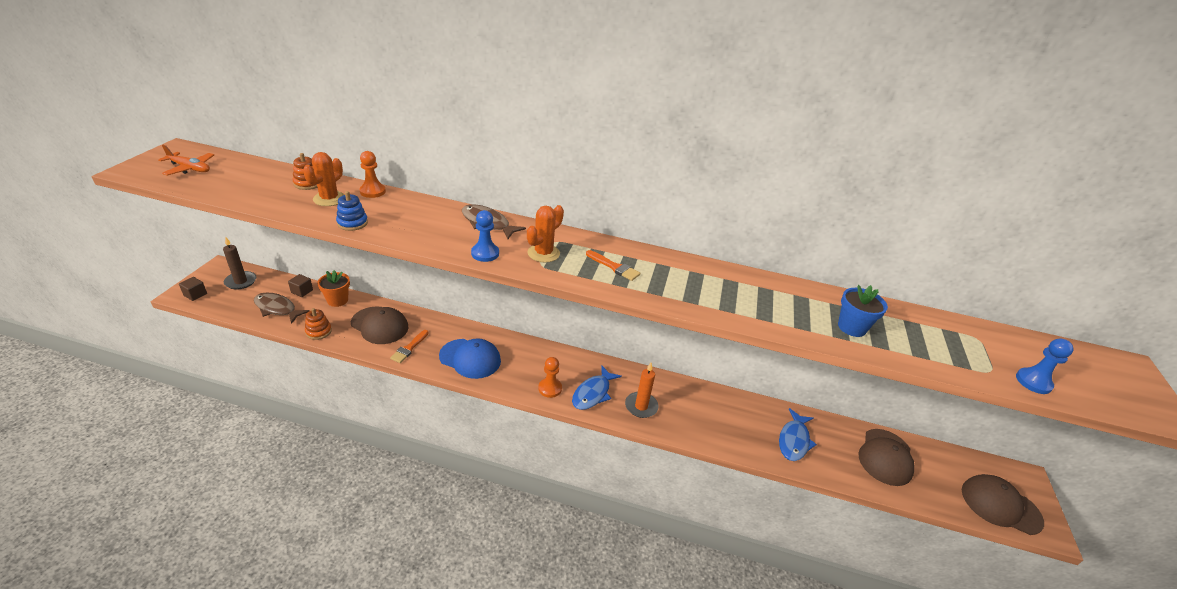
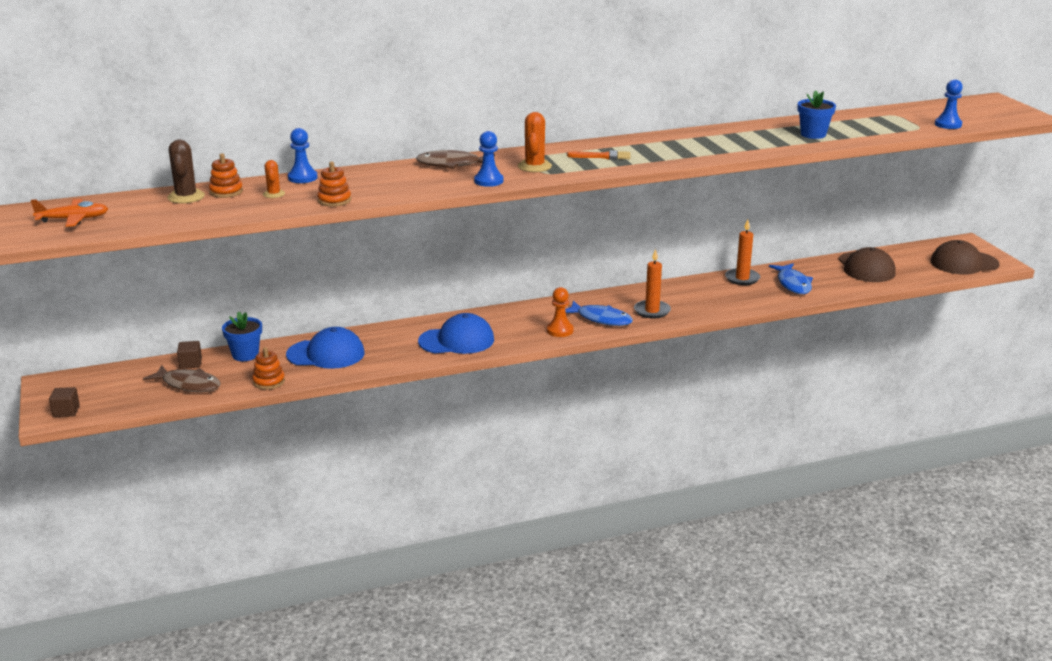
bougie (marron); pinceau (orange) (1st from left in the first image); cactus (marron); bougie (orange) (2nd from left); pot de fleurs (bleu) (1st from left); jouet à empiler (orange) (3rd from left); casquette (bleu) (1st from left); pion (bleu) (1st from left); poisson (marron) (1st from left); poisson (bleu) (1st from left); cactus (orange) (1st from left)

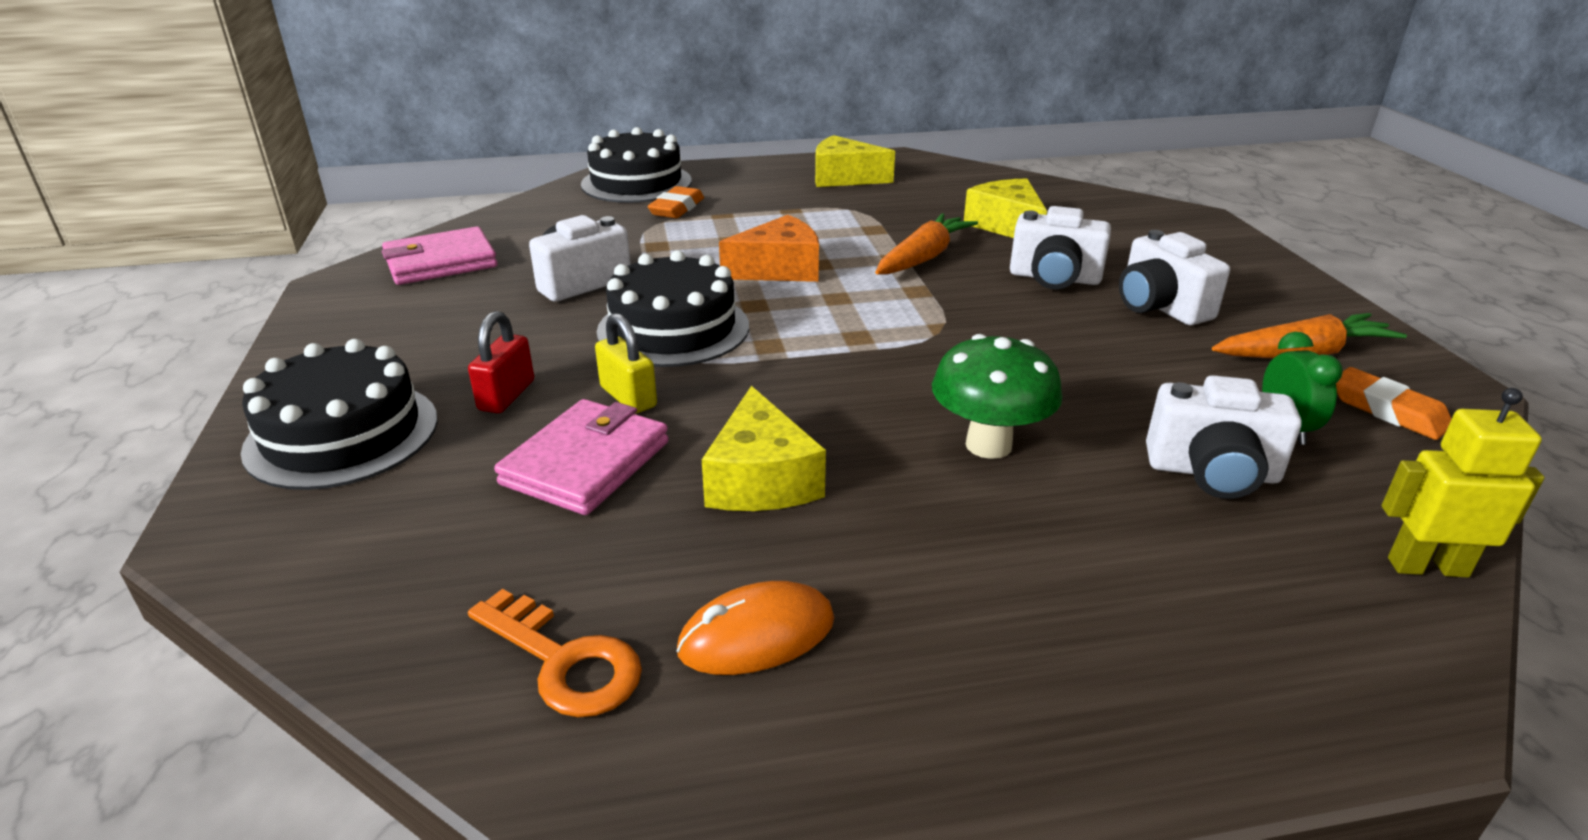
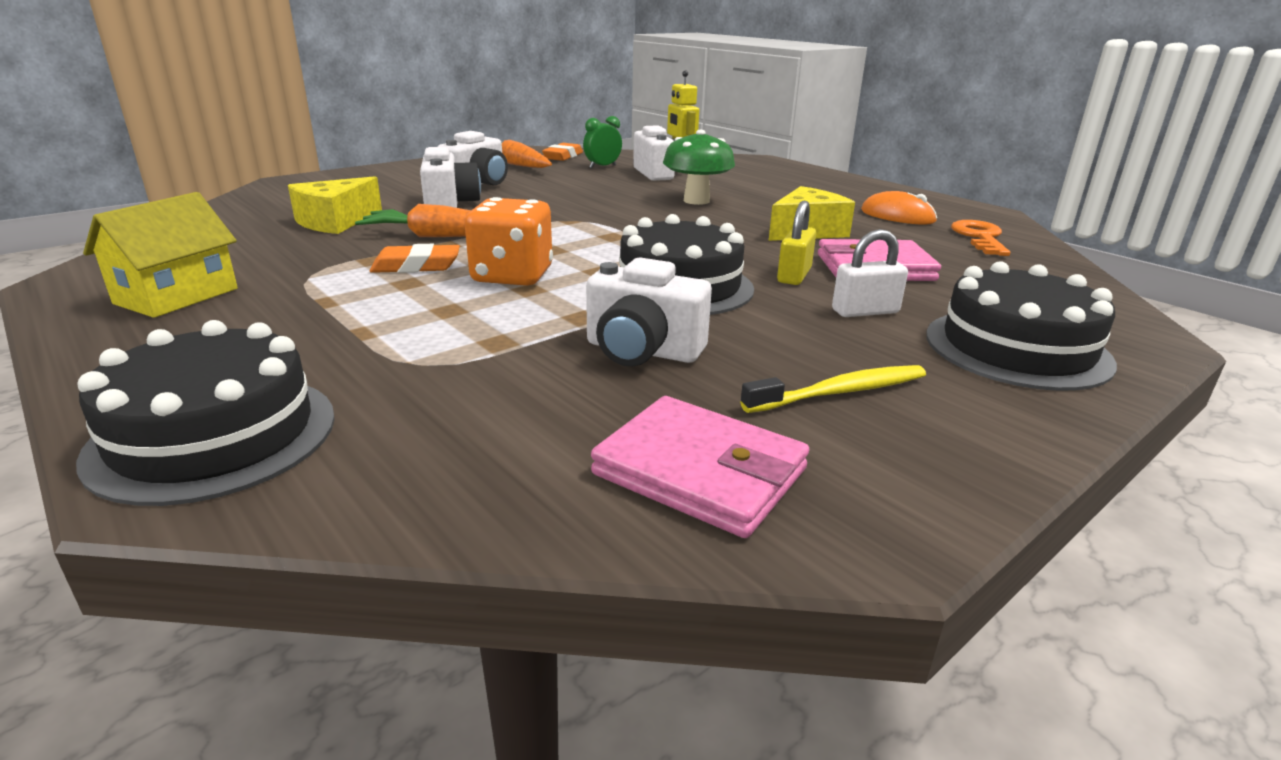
brosse à dents (jaune); gomme (orange) (1st from left); dé (orange); maison (jaune); cadenas (blanc)

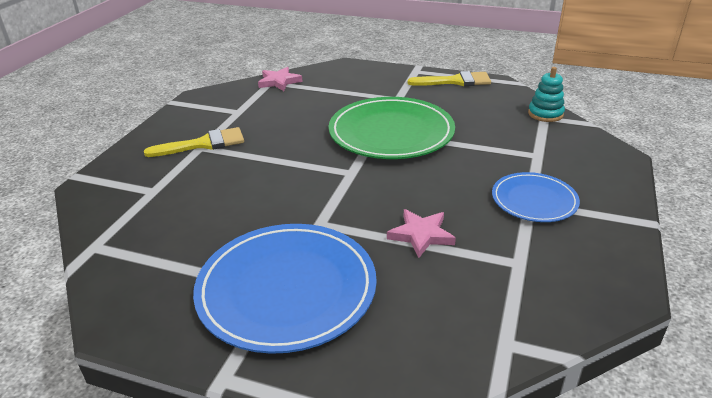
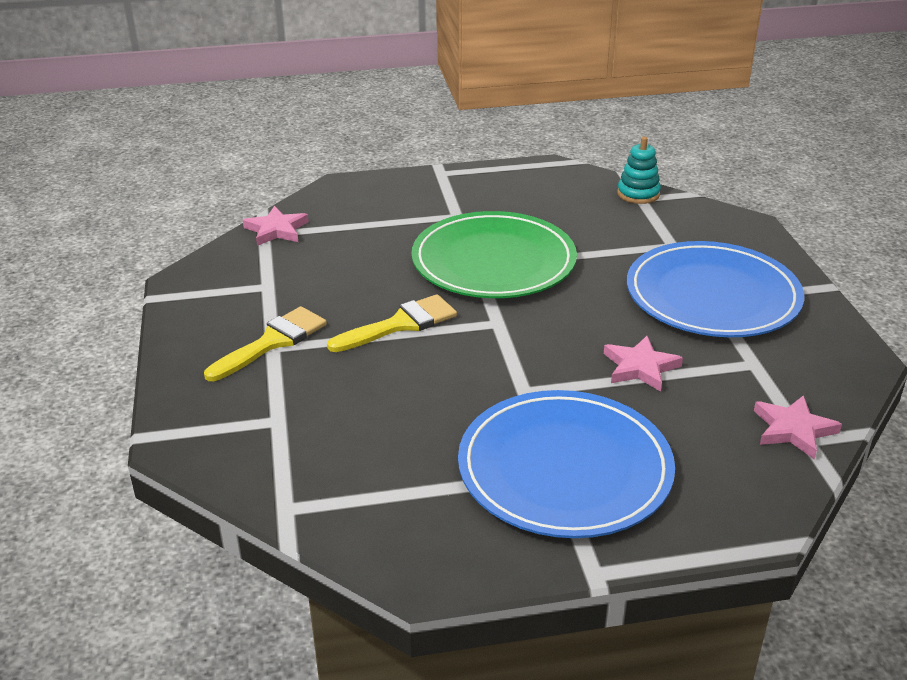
étoile (rose) (3rd from left); pinceau (jaune) (2nd from left); assiette (bleu) (2nd from left)

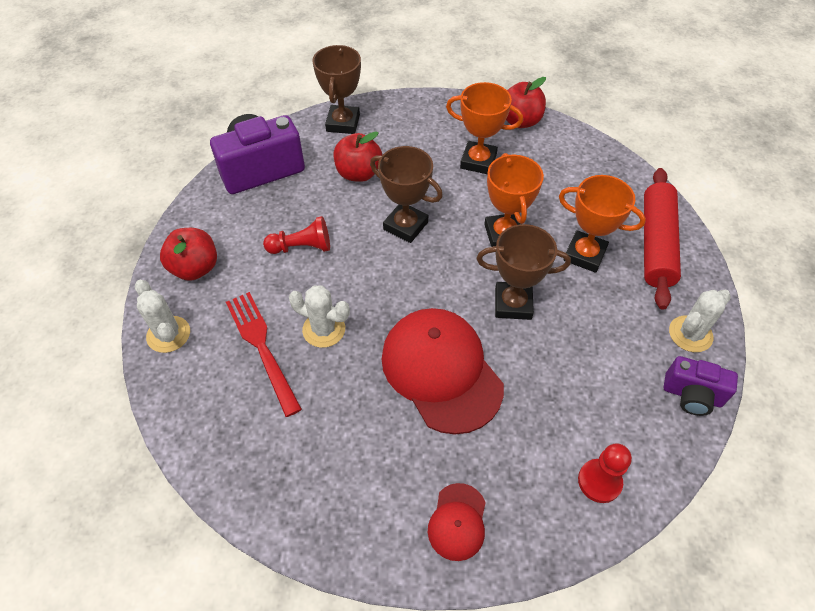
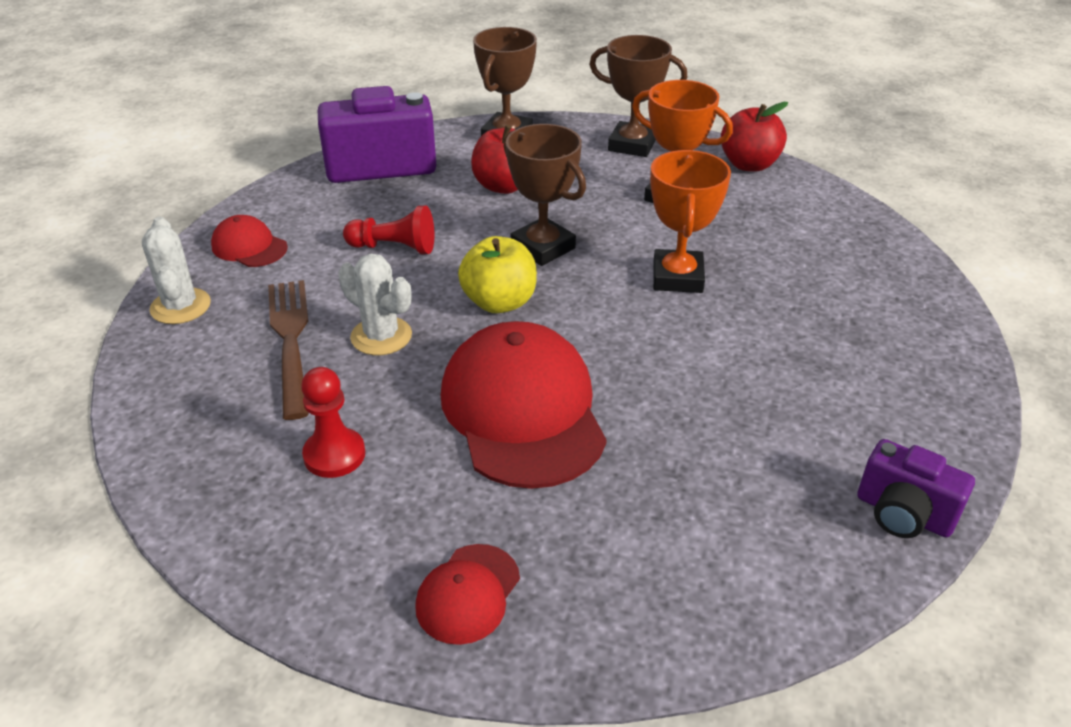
trophée (orange) (3rd from left in the first image); rouleau à pâtisserie (rouge); cactus (blanc) (3rd from left in the first image); pomme (jaune); trophée (marron) (3rd from left); pion (rouge) (1st from left); casquette (rouge) (1st from left); fourchette (marron)

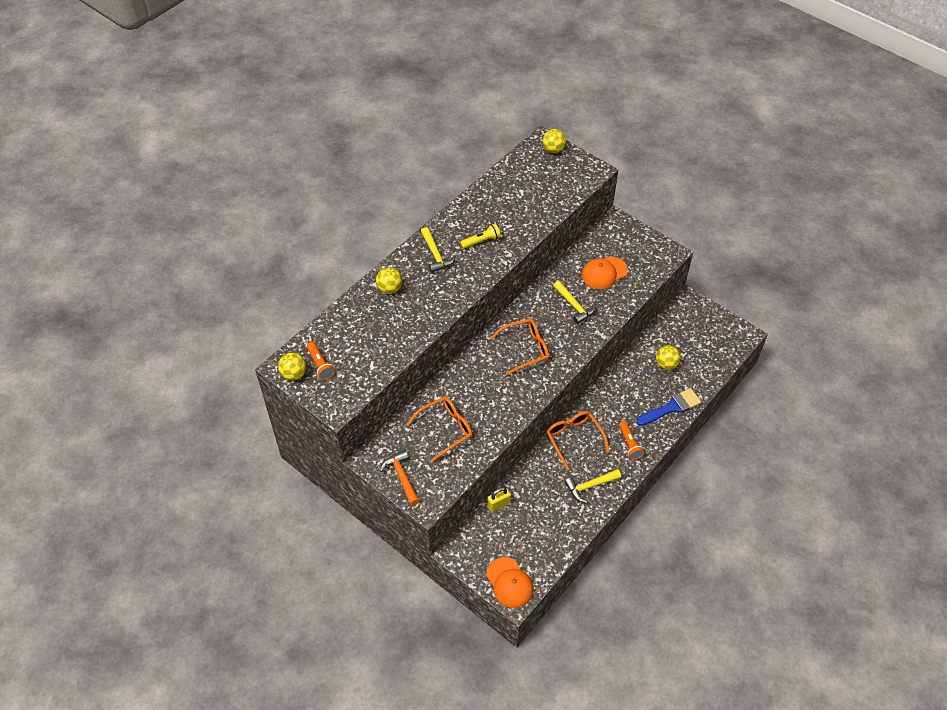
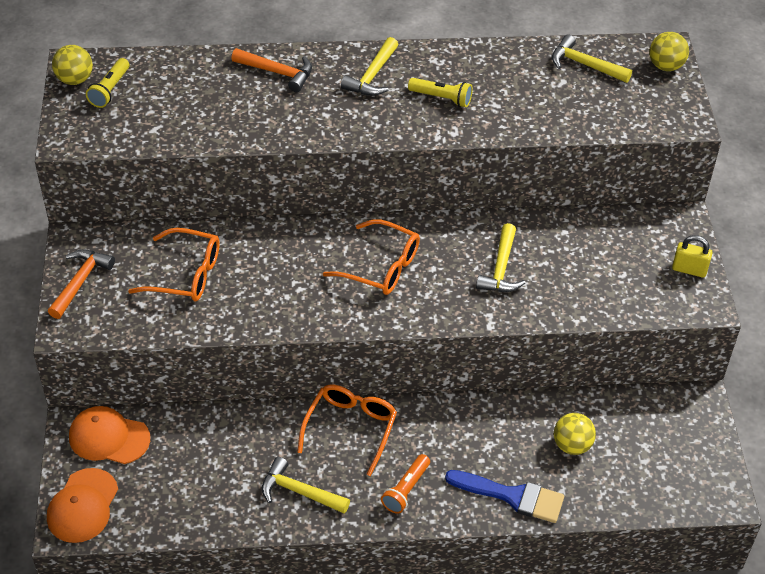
marteau (jaune) (4th from left); cadenas (jaune); casquette (orange) (2nd from left); marteau (orange) (2nd from left); lampe de poche (jaune) (1st from left)

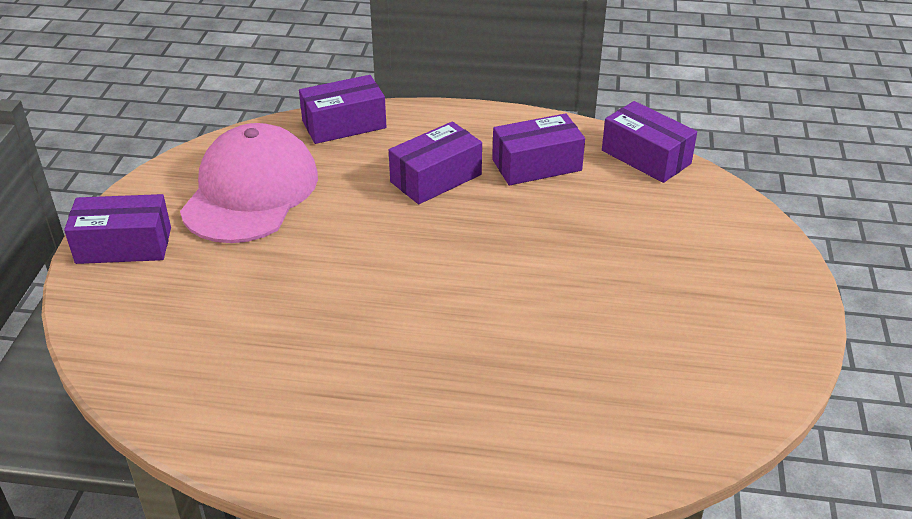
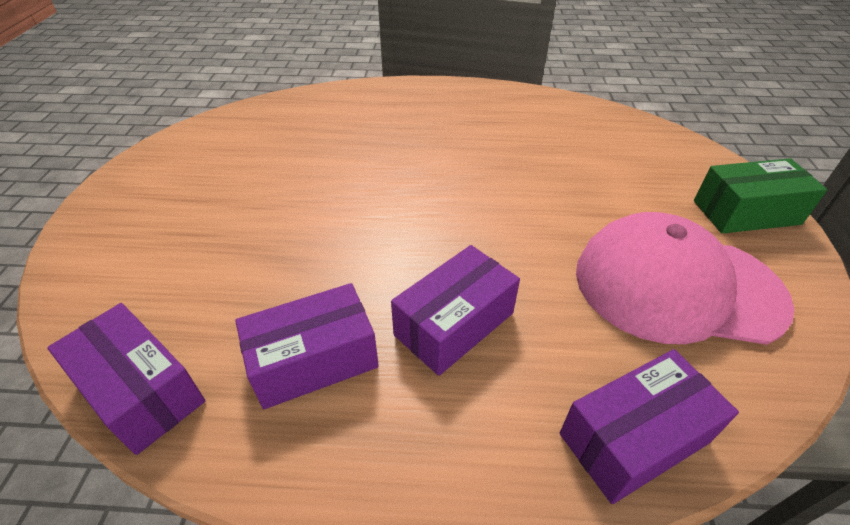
boîte (vert); casquette (rose)

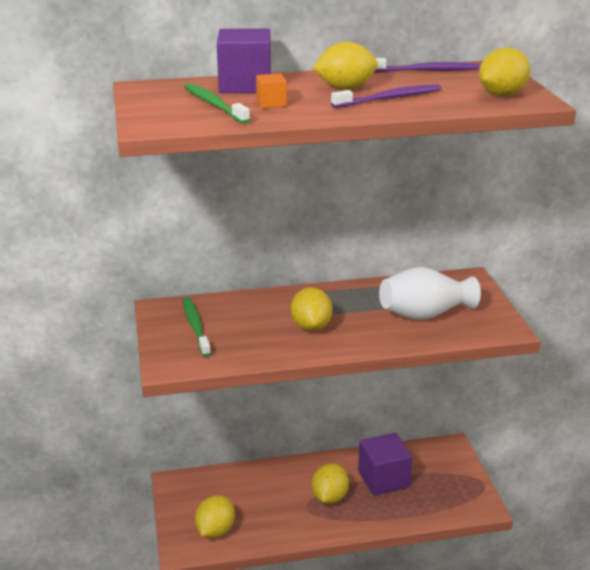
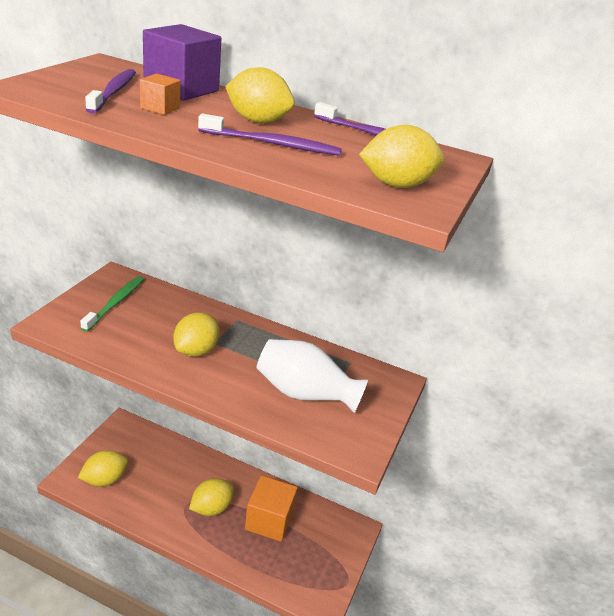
brosse à dents (violet) (1st from left); cube (orange) (2nd from left)

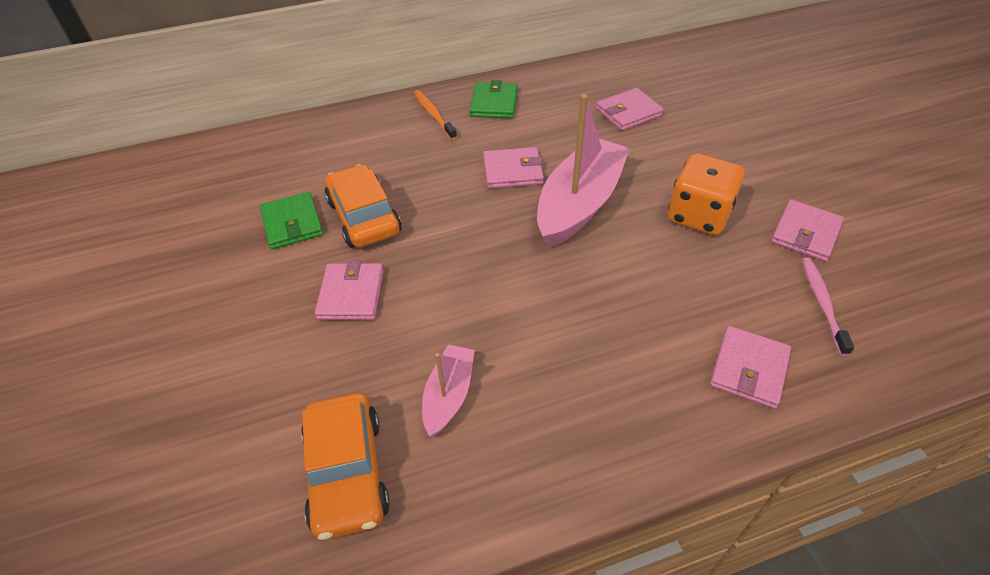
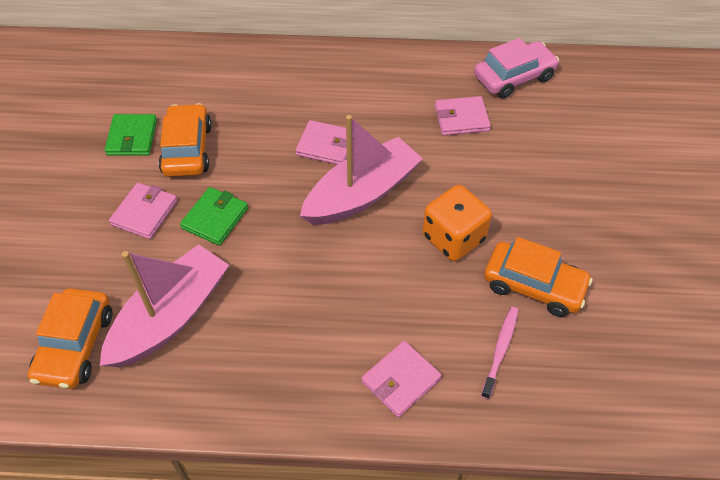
brosse à dents (orange); voiture (rose); portefeuille (vert) (2nd from left); voiture (orange) (3rd from left); bateau (rose) (1st from left)

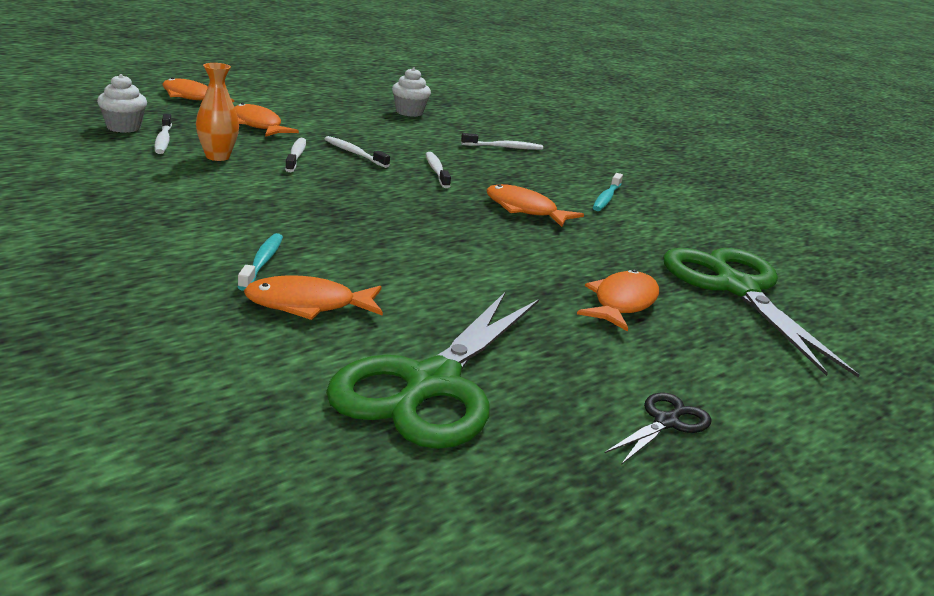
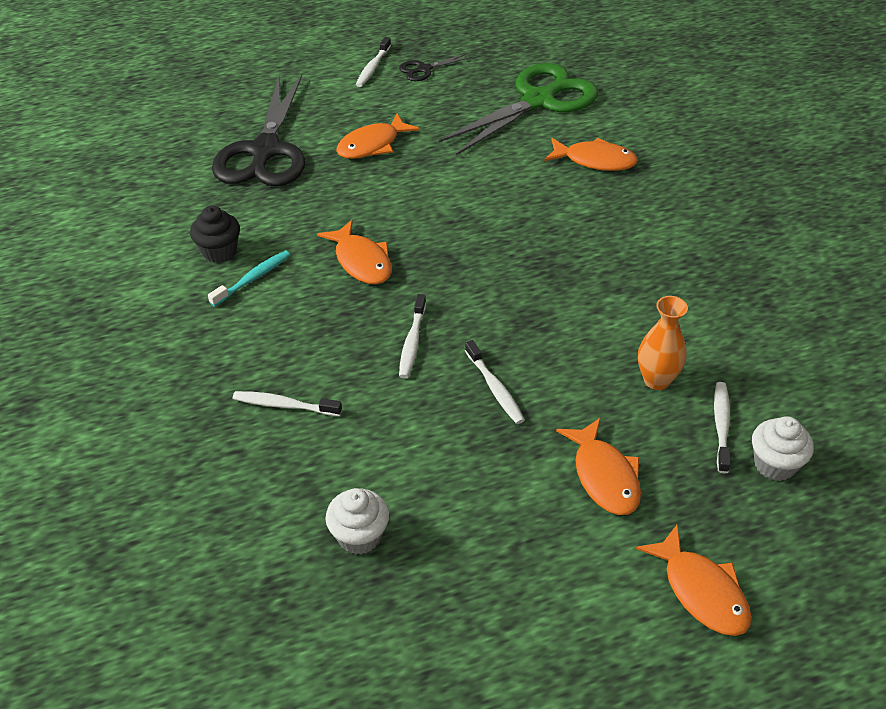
brosse à dents (turquoise) (1st from left in the first image); muffin (noir); brosse à dents (blanc) (2nd from left); ciseaux (noir) (1st from left)

